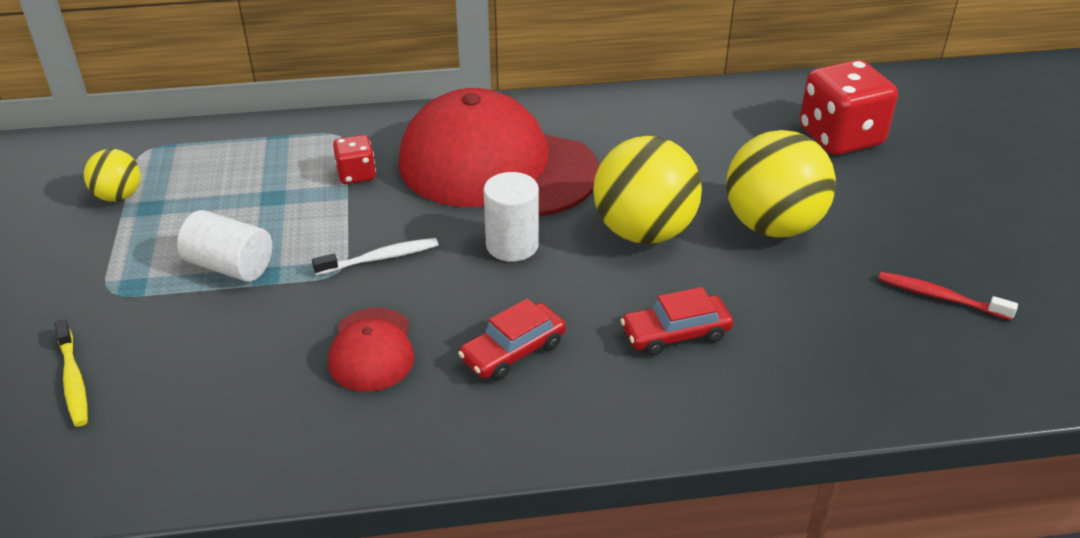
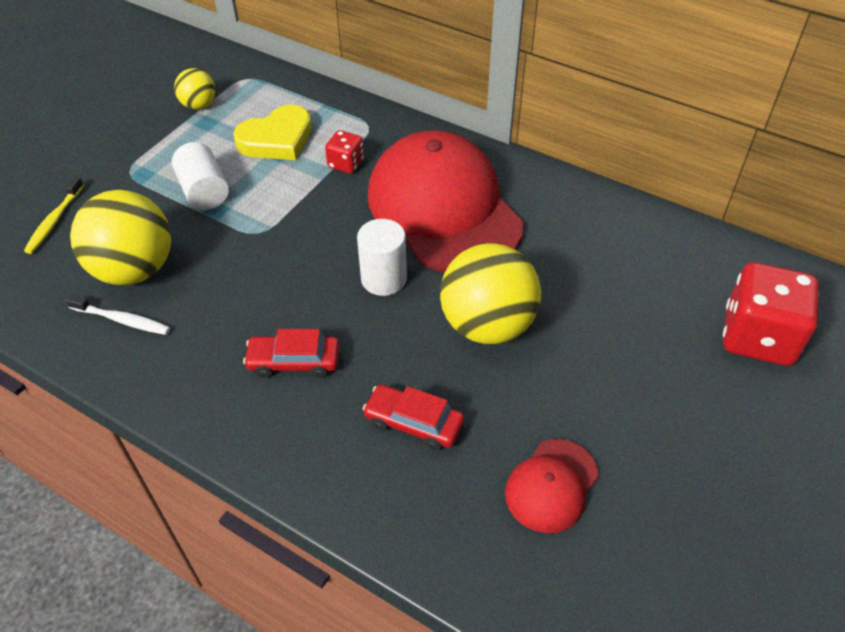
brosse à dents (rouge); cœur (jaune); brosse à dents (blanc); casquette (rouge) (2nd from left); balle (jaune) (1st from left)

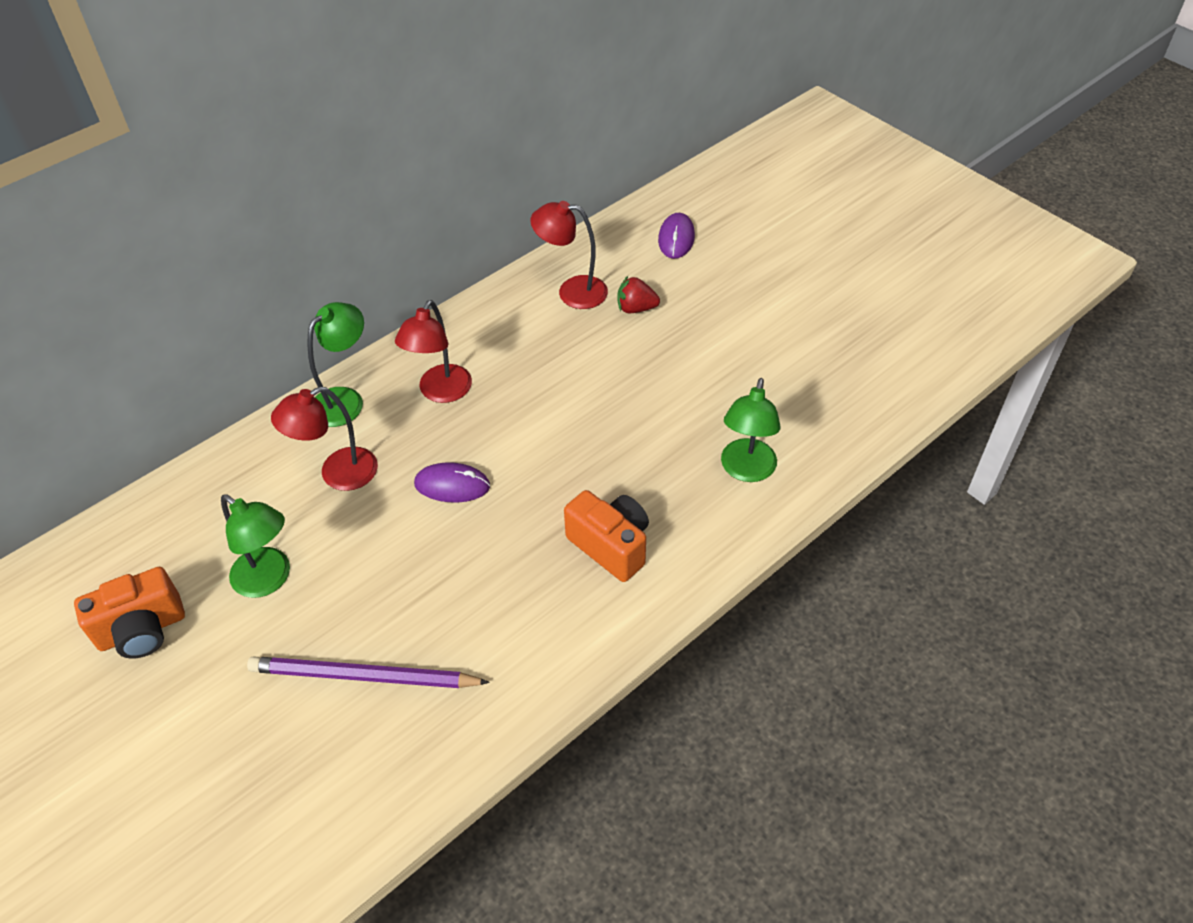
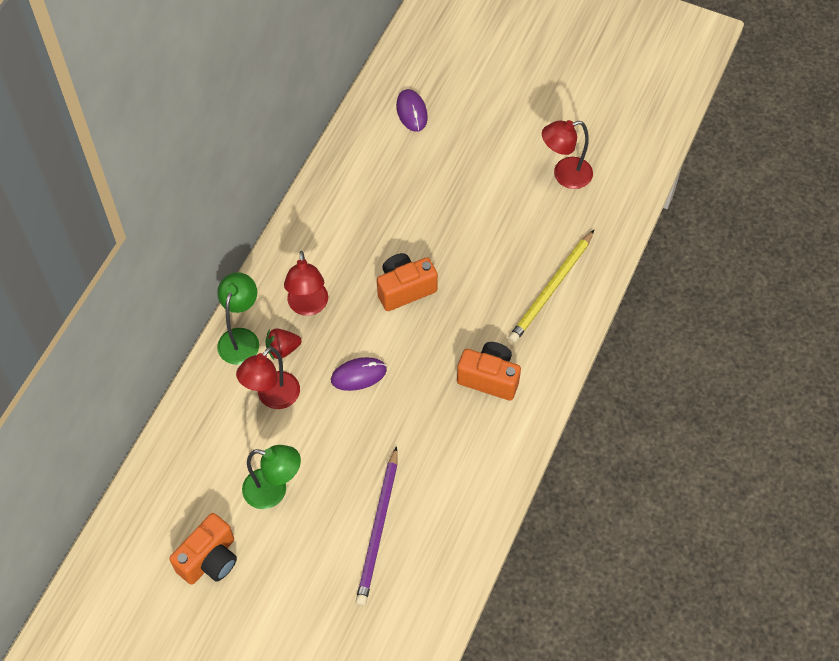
appareil photo (orange) (2nd from left); lampe (rouge) (3rd from left); fraise (rouge); crayon (jaune); crayon (violet)

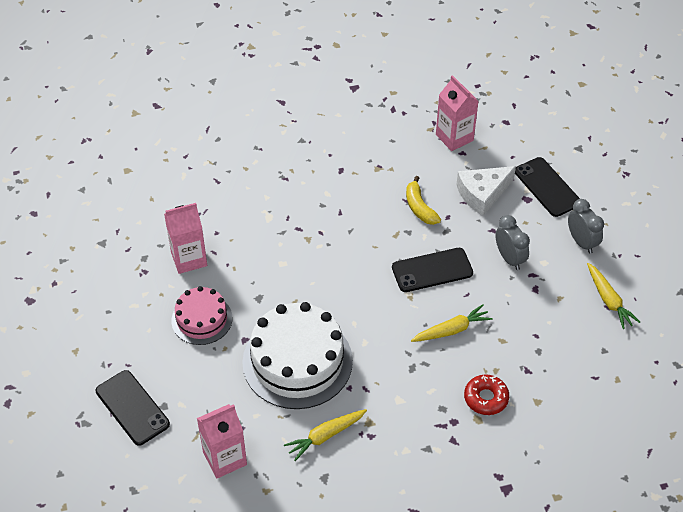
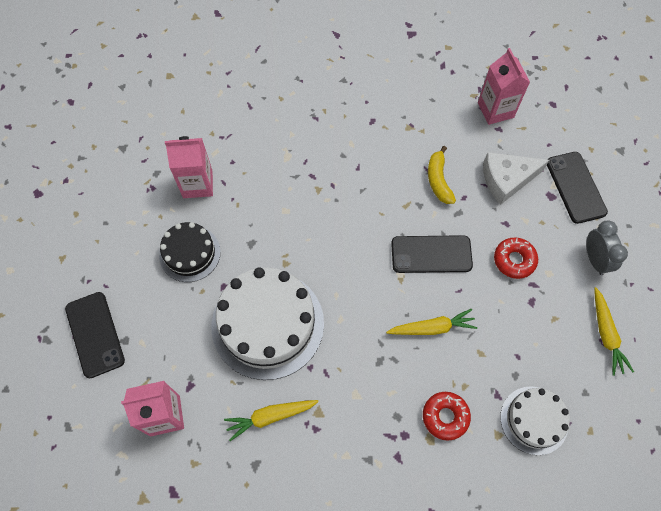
gâteau (blanc) (2nd from left); beignet (rouge) (2nd from left); gâteau (noir)

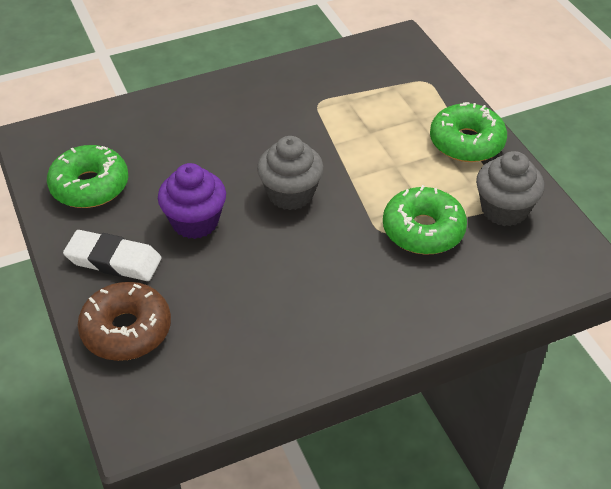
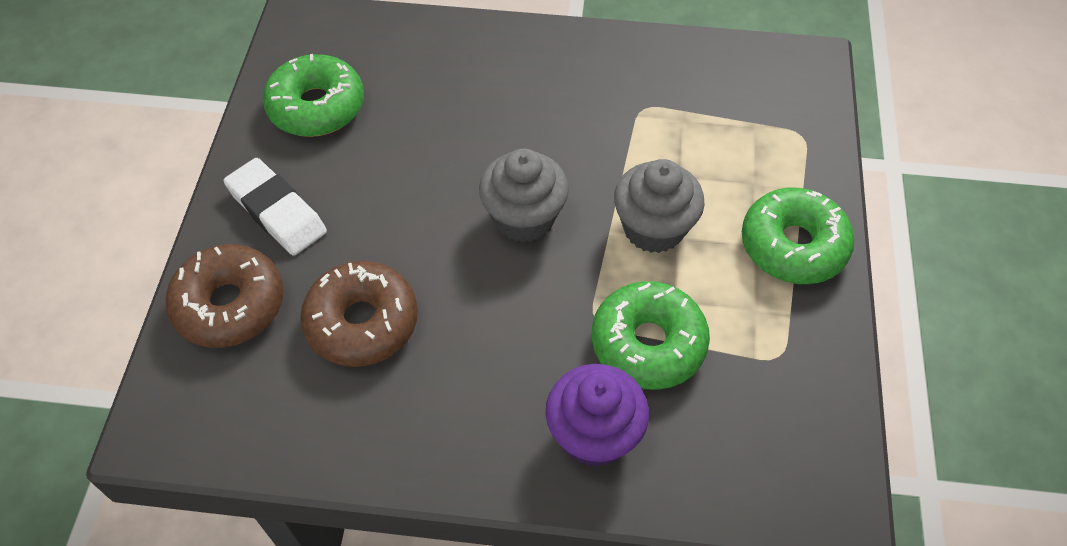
beignet (marron) (2nd from left); muffin (violet); muffin (gris) (2nd from left)

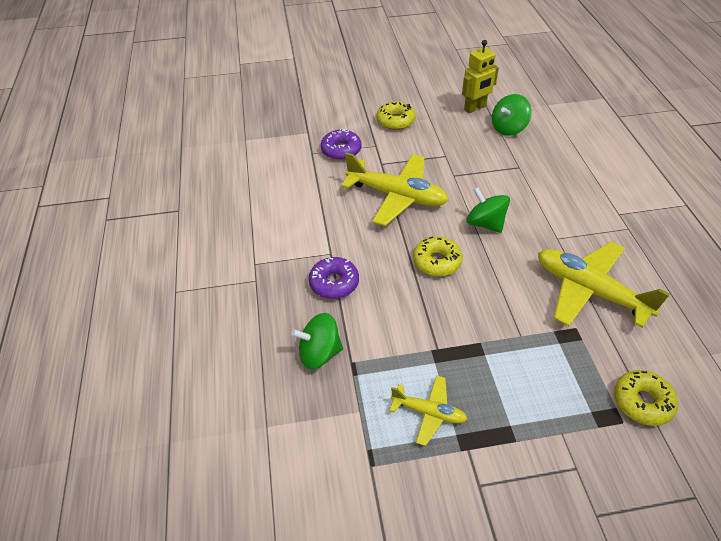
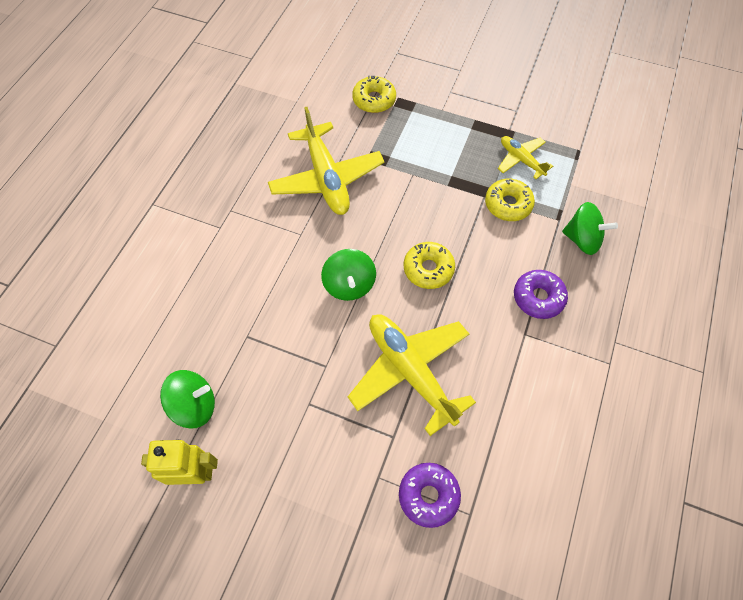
beignet (jaune) (3rd from left)

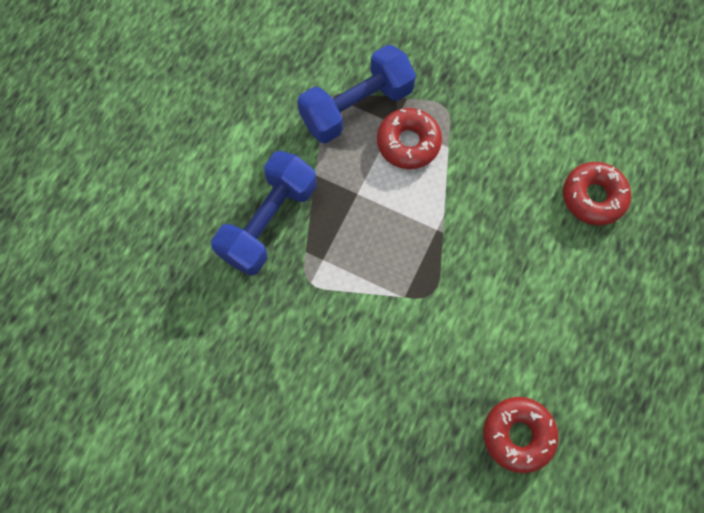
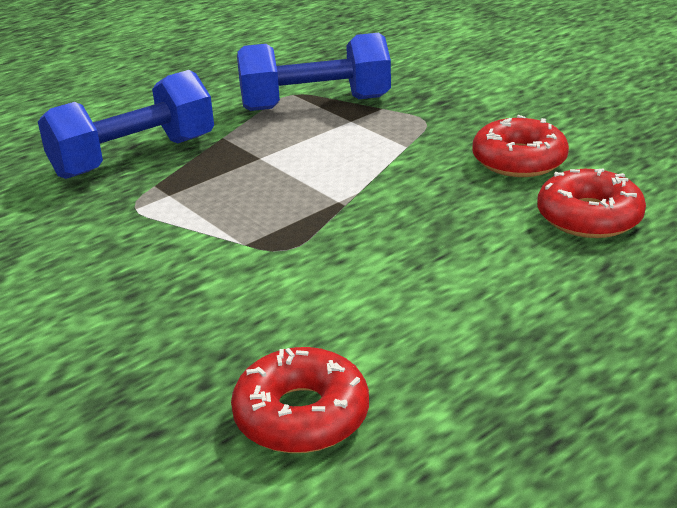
beignet (rouge) (2nd from left)

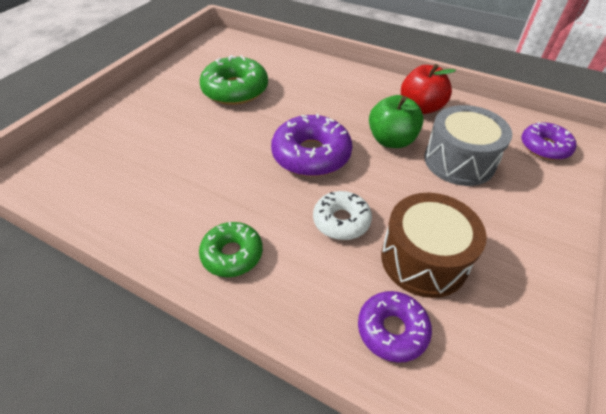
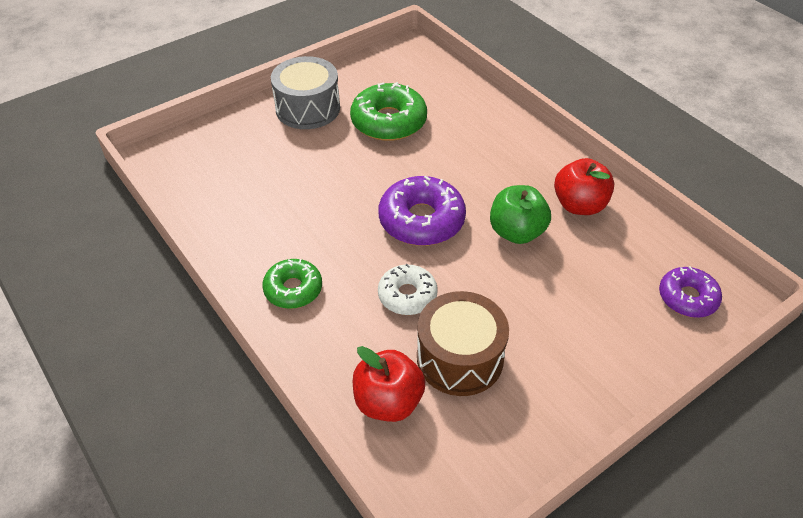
tambour (gris); pomme (rouge) (1st from left)

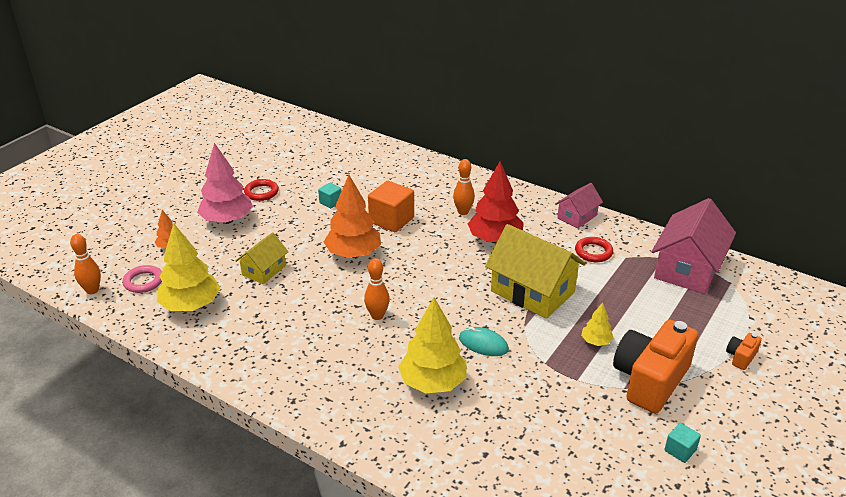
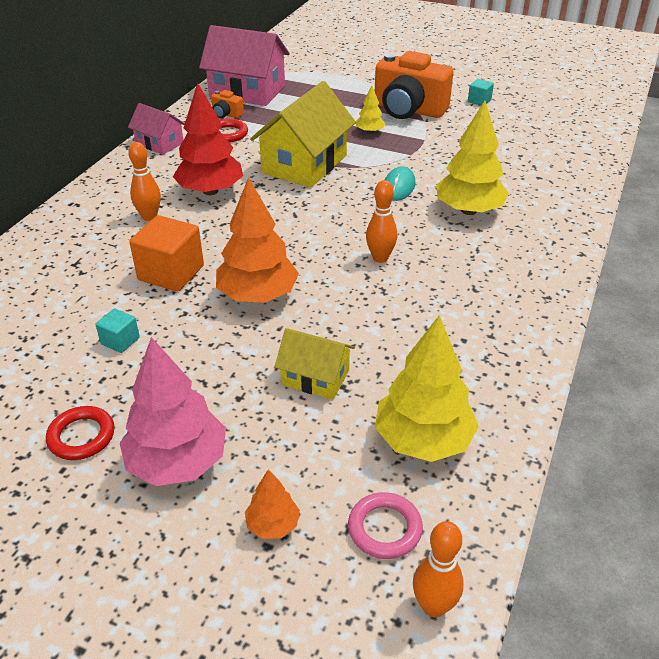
appareil photo (orange) (1st from left)

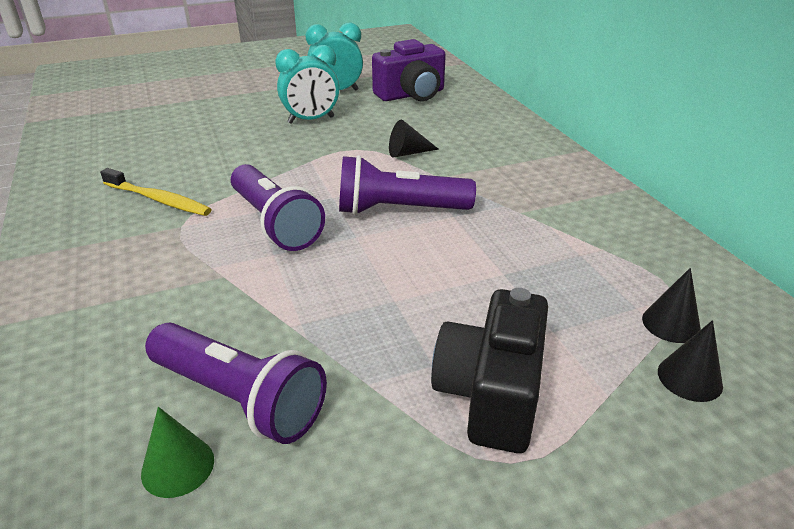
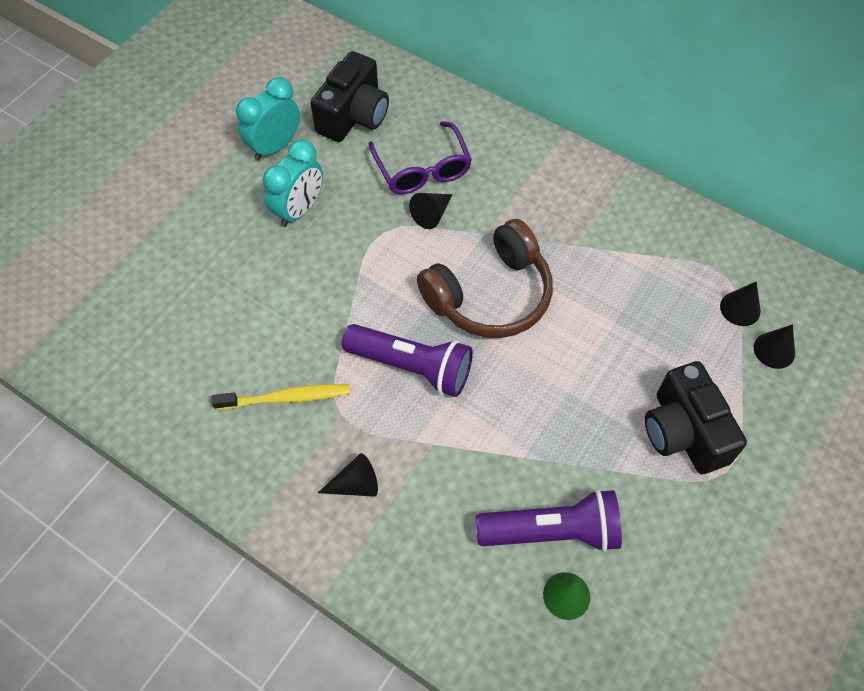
cône (noir) (1st from left); lunettes (violet); casque audio (marron); appareil photo (noir) (1st from left)

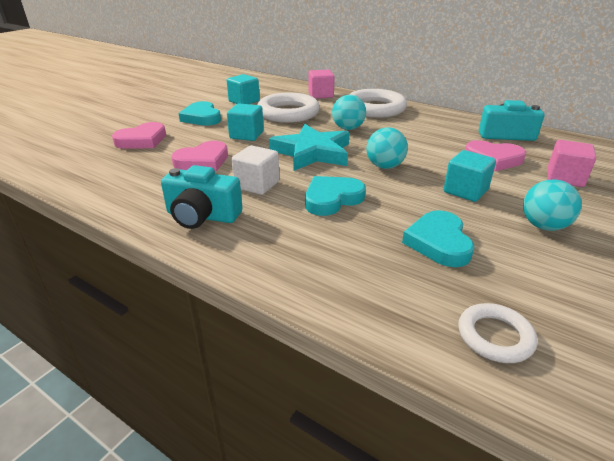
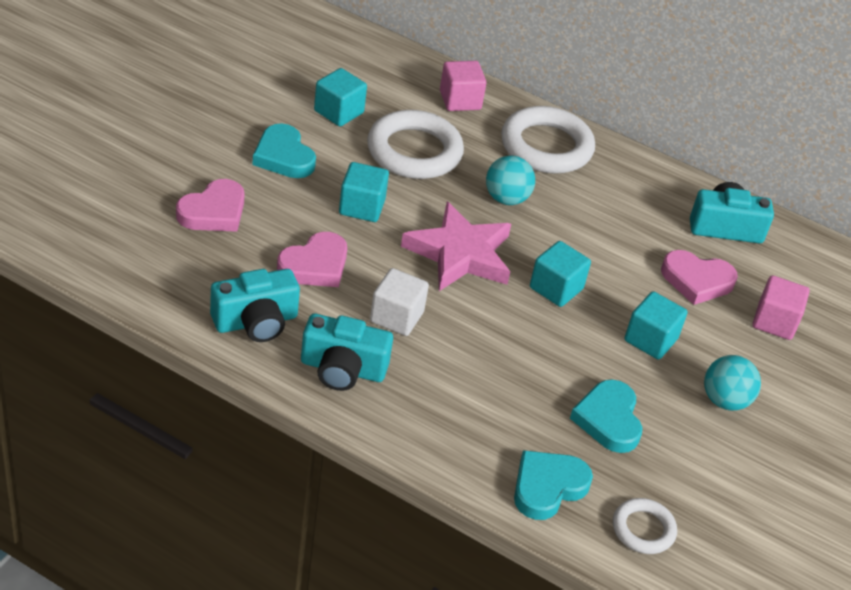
appareil photo (turquoise) (1st from left); cœur (turquoise) (2nd from left); cube (turquoise) (3rd from left); étoile (rose)

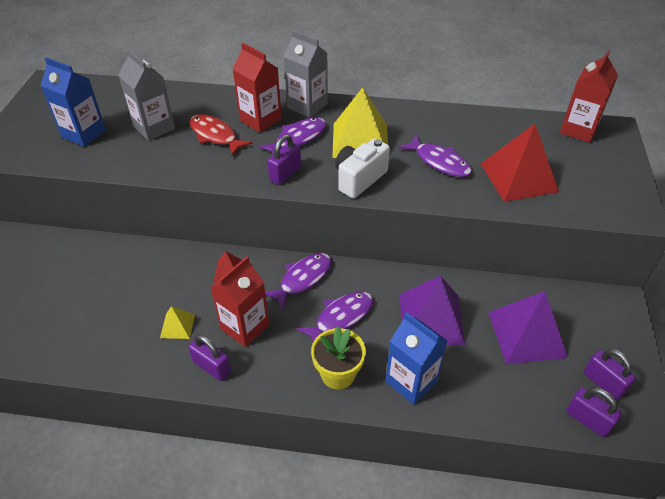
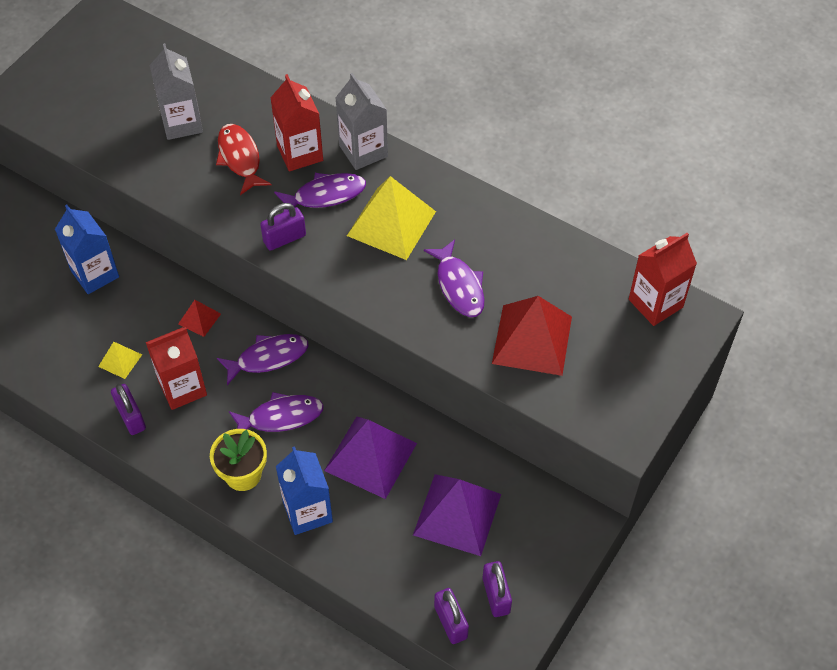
appareil photo (blanc); brique de lait (bleu) (1st from left)

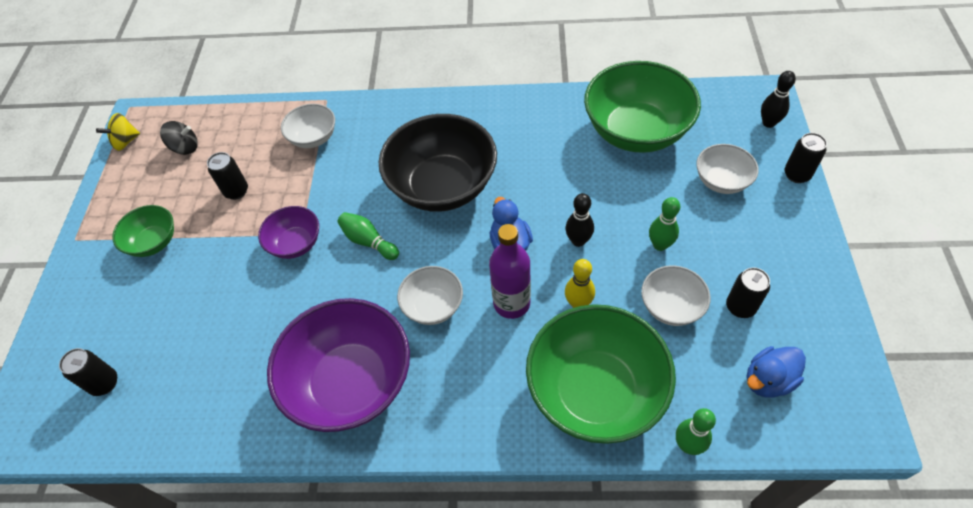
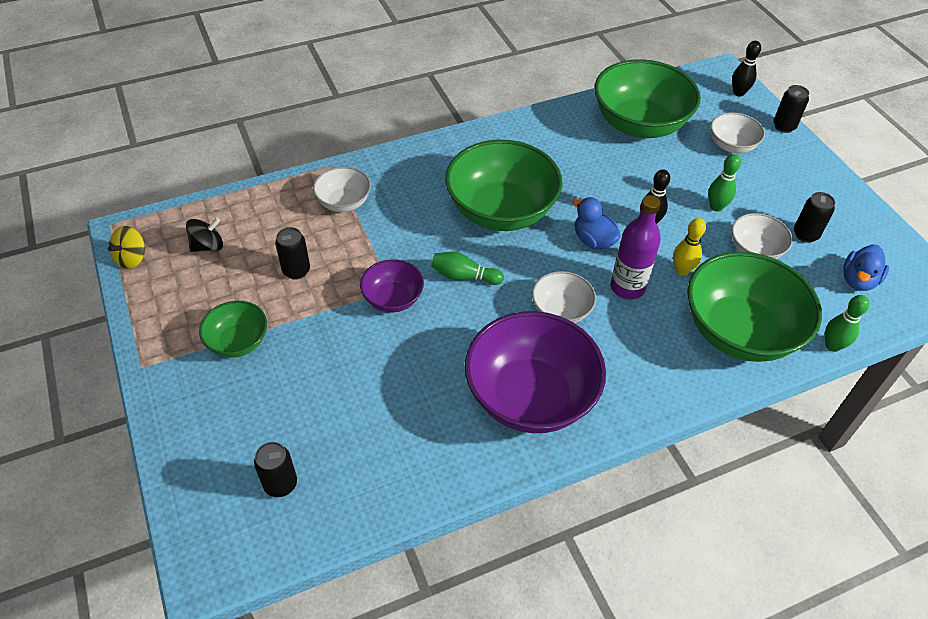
bol (vert) (2nd from left)

